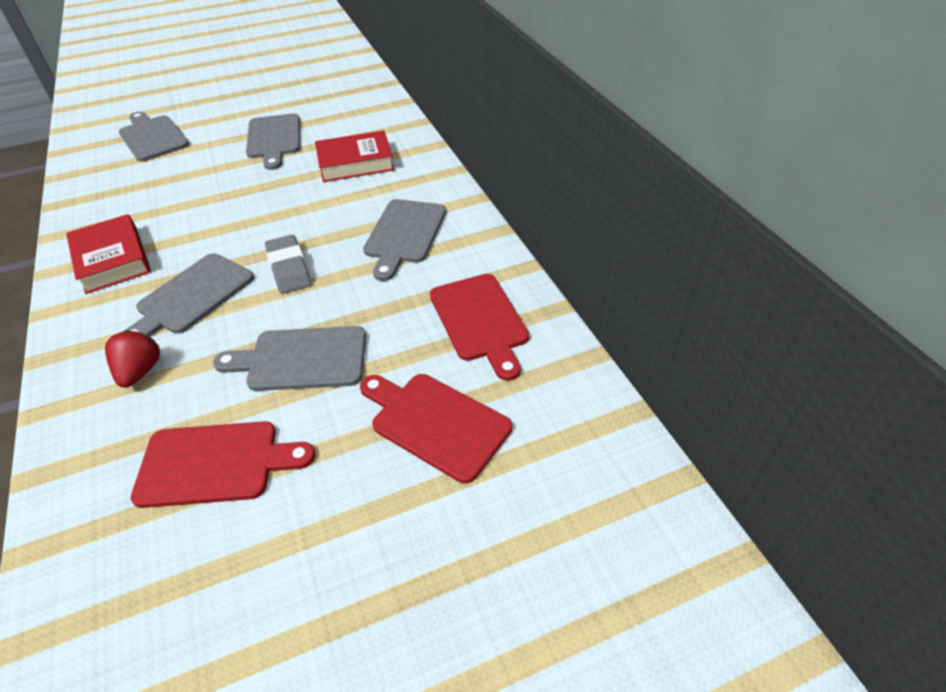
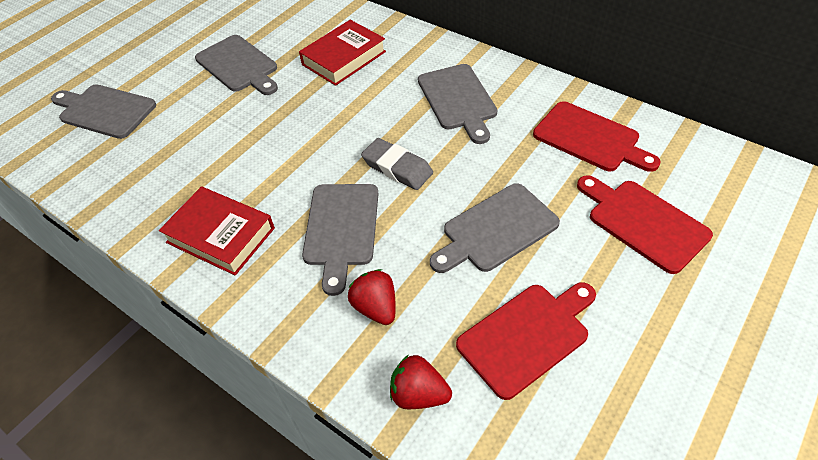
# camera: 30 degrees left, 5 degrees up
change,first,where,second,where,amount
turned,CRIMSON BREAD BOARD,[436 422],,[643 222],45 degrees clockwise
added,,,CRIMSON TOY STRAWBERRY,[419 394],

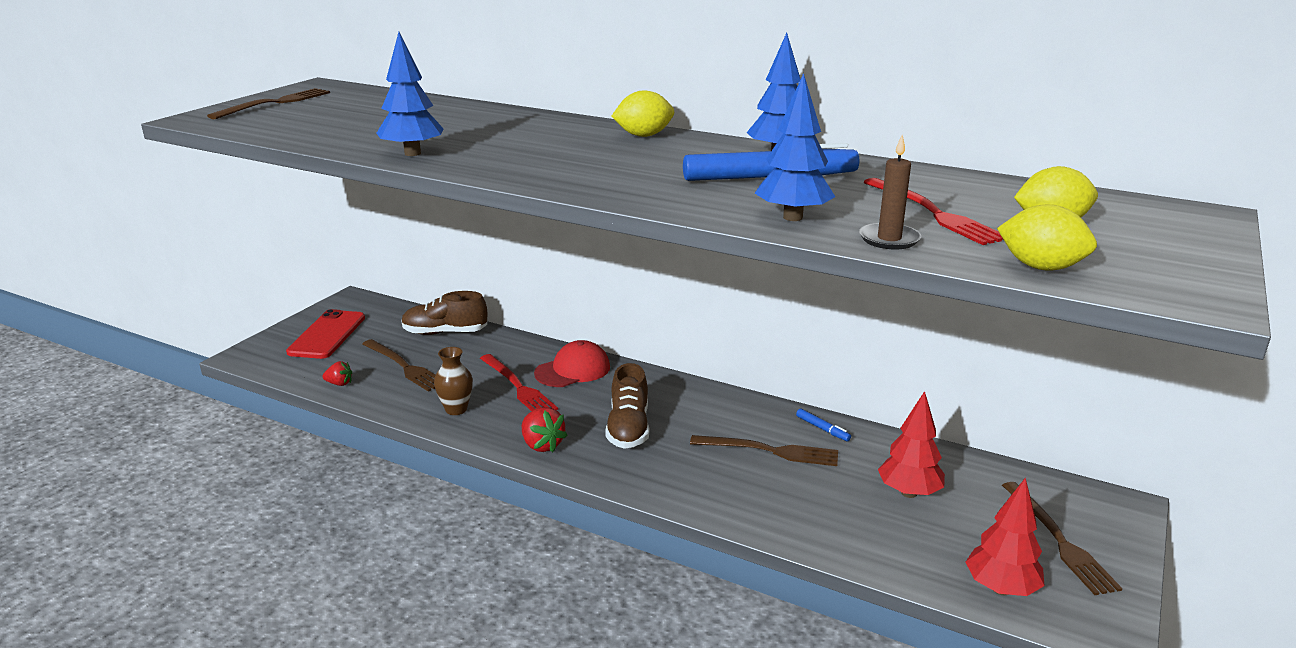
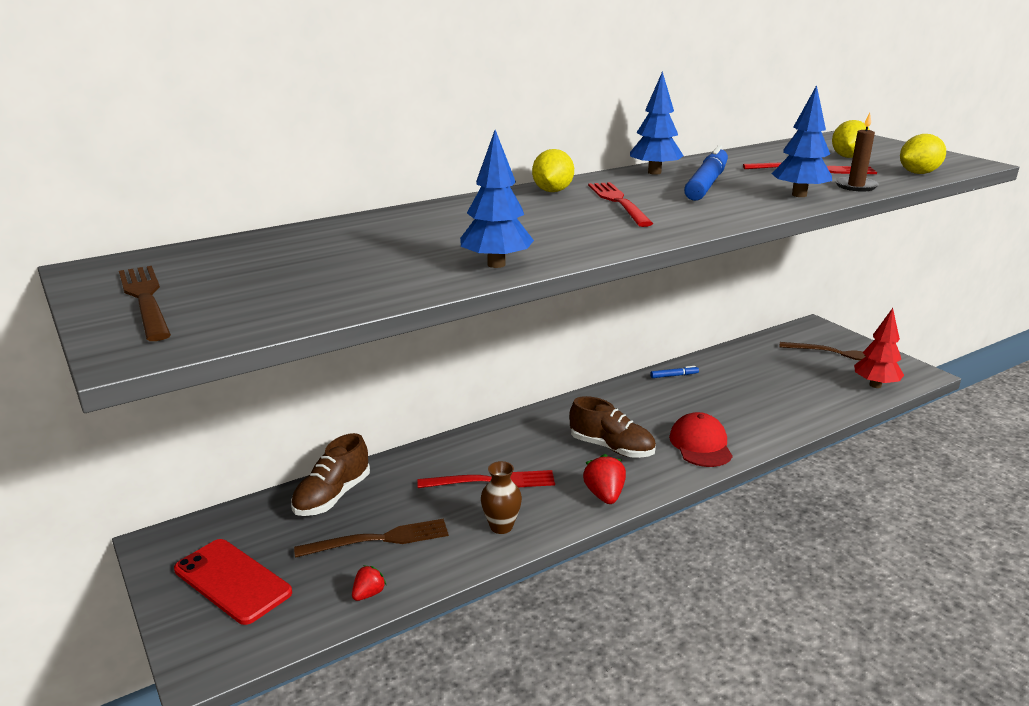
# camera: 60 degrees left, 0 degrees up
change,first,where,second,where,amount
moved,CRIMSON PEAKED CAP,[573 370],,[700 445],
removed,CRIMSON TOY TREE,[909 493],,,
turned,CRIMSON TOY STRAWBERRY,[542 445],,[604 495],90 degrees counterclockwise
removed,DARK BROWN FORK,[769 451],,,
added,,,CRIMSON FORK,[618 202],

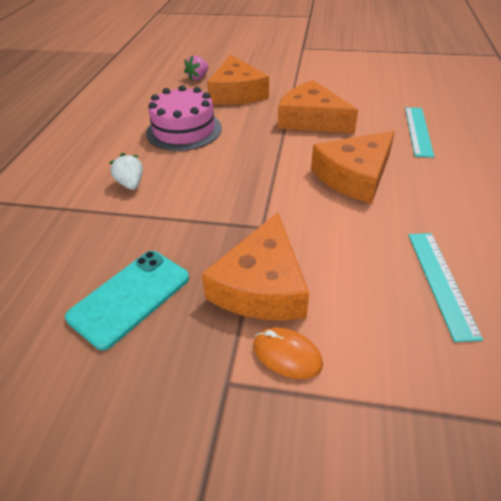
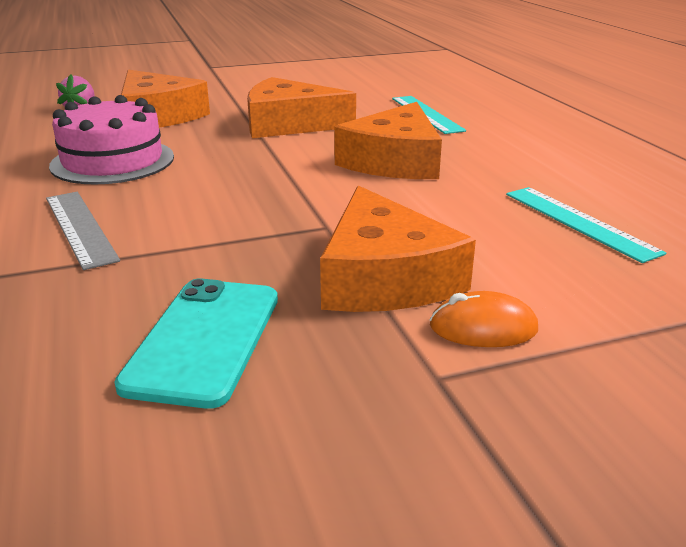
# camera: 30 degrees left, 15 degrees down
change,first,where,second,where,amount
replaced,WHITE TOY STRAWBERRY,[131 184],GREY MEASURING STICK,[79 228],

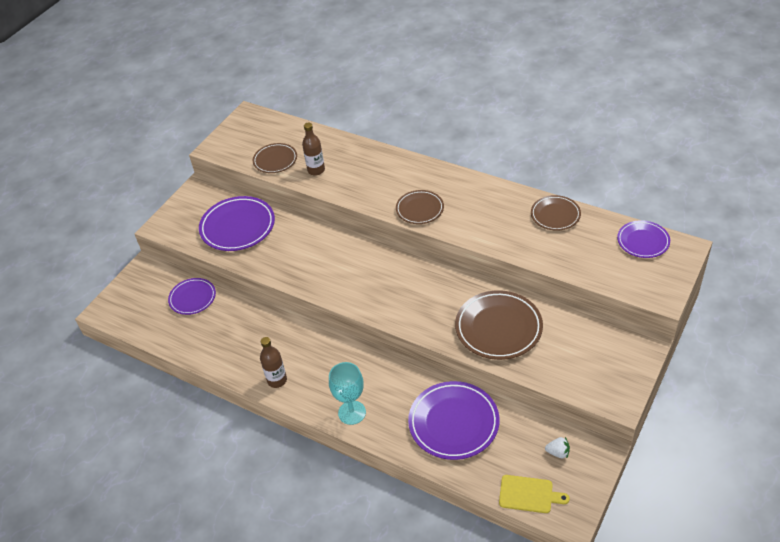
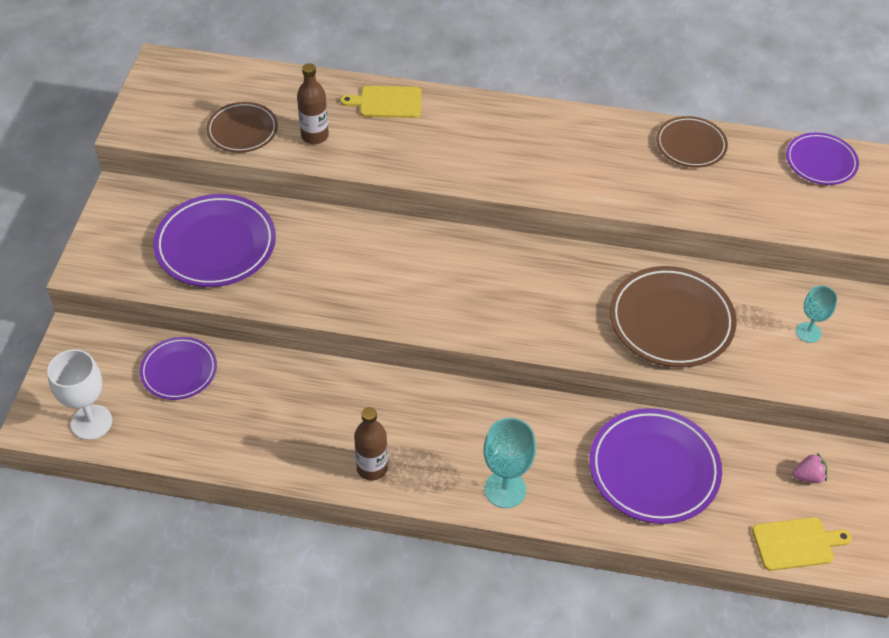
# camera: 25 degrees left, 5 degrees up
change,first,where,second,where,amount
removed,DARK BROWN DINNER PLATE,[420 209],,,
recoloured,WHITE TOY STRAWBERRY,[558 452],ROSE-PINK TOY STRAWBERRY,[808 476],
added,,,GOLDEN BREAD BOARD,[387 102],
added,,,AQUA WINE GLASS,[808 332],
added,,,WHITE WINE GLASS,[91 422],

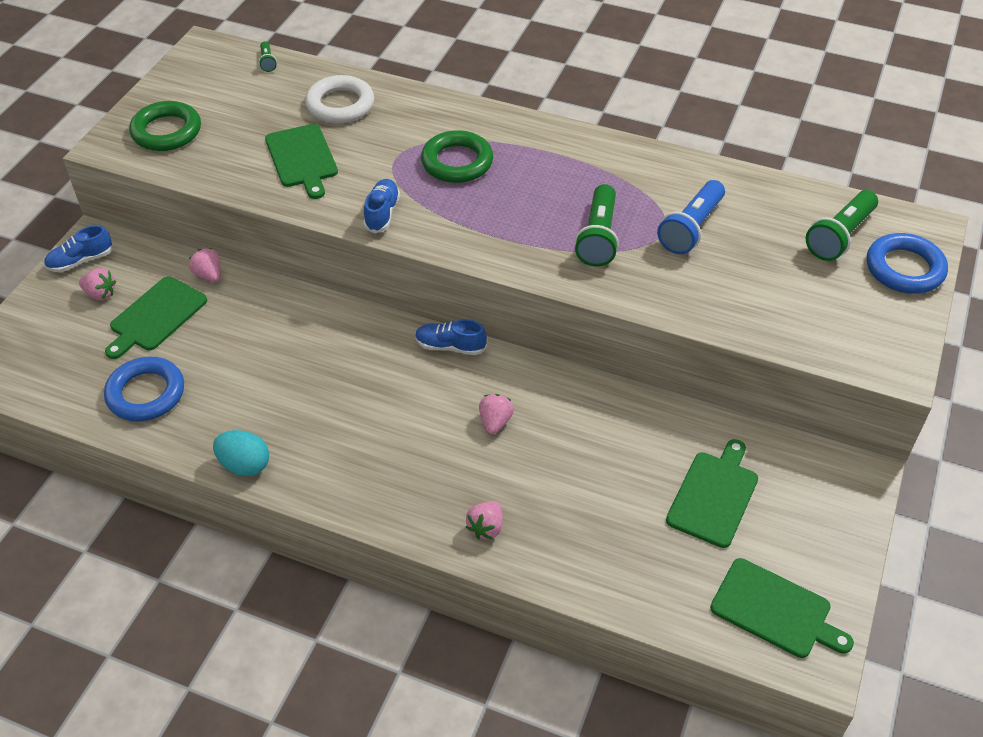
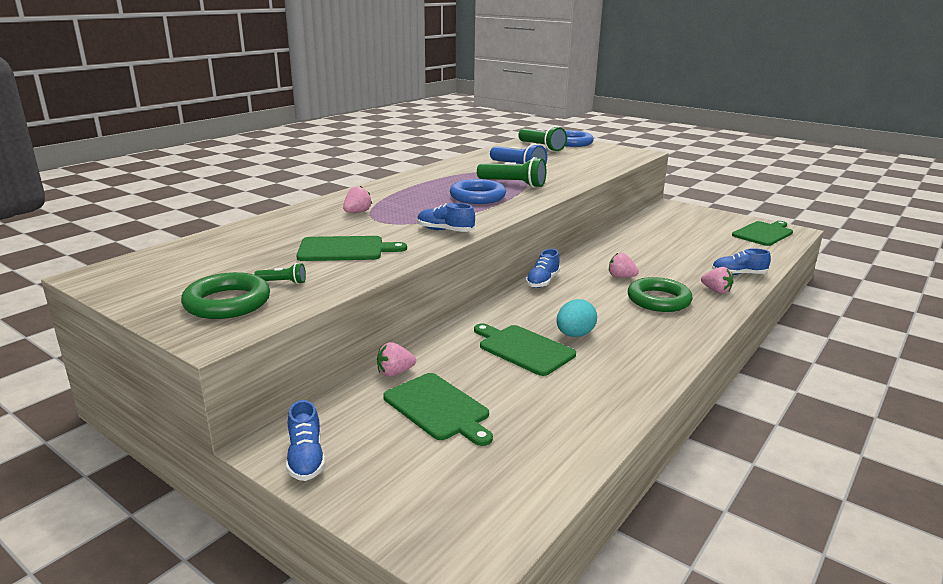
# camera: 75 degrees left, 25 degrees down
change,first,where,second,where,amount
moved,GREEN POCKET TORCH,[267 62],,[283 282],
removed,WHITE TORUS,[340 105],,,
moved,GREEN TORUS,[457 162],,[658 300],
moved,ROSE-PINK TOY STRAWBERRY,[100 293],,[357 212],
moved,COBALT TORUS,[146 393],,[477 197],
moved,AQUA EGG SHAPE,[245 465],,[574 335],
moved,GREEN BREAD BOARD,[714 495],,[523 349],
added,,,COBALT SHOE,[738 274],

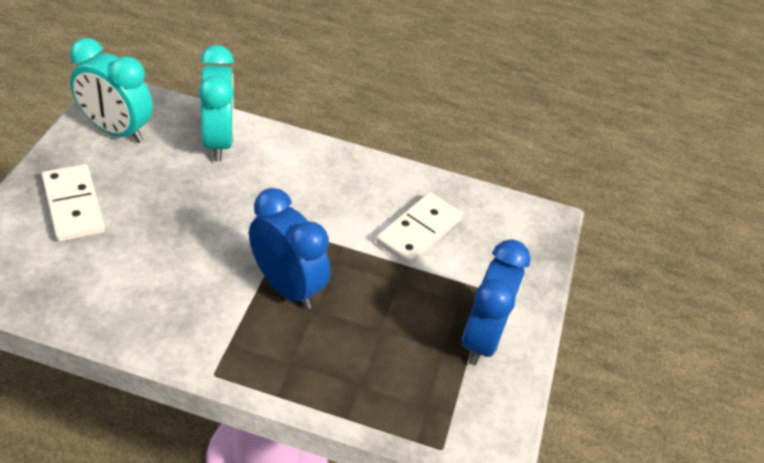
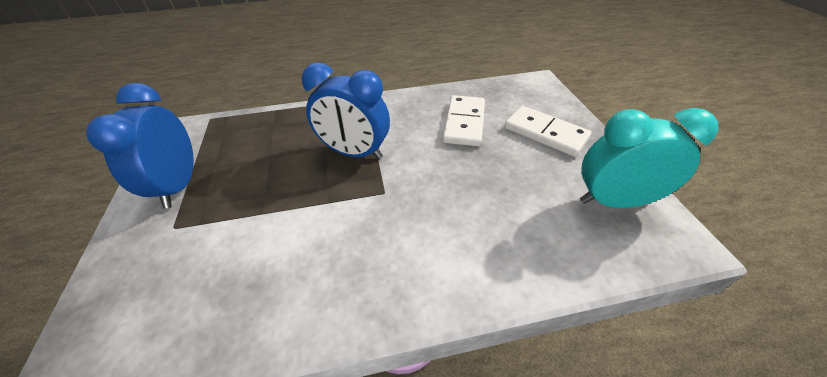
# camera: 160 degrees right, 0 degrees up
change,first,where,second,where,amount
removed,AQUA ALARM CLOCK,[218 141],,,
moved,WHITE DOMINO PIECE,[419 231],,[464 123],

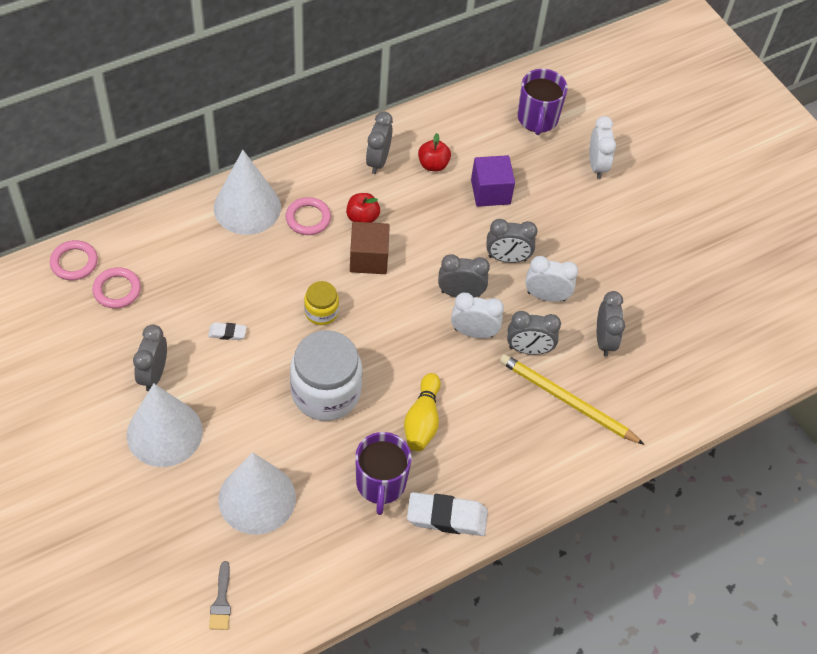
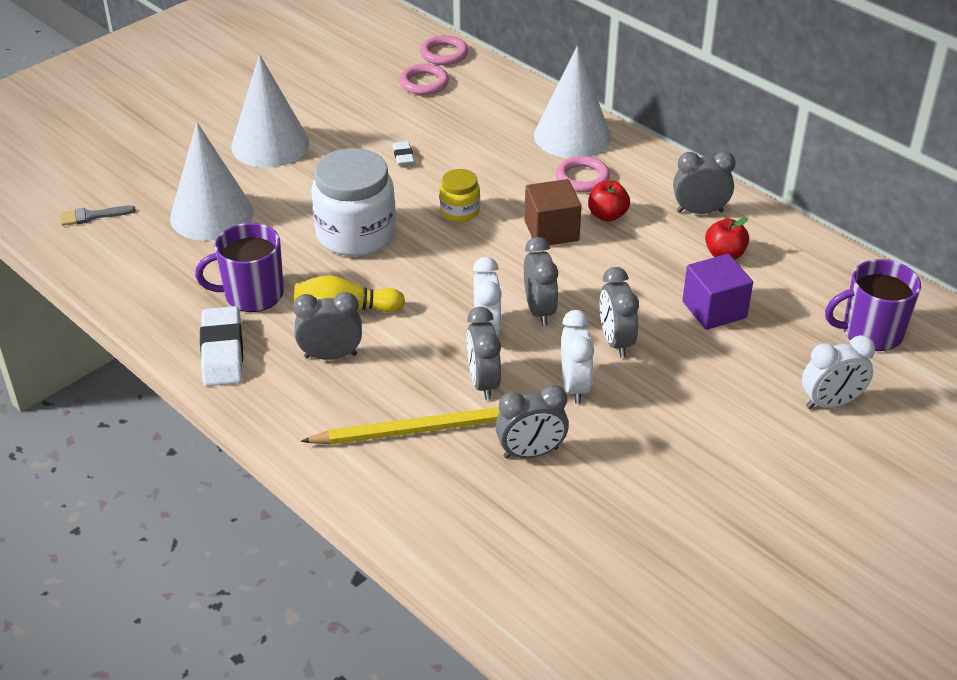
# camera: 80 degrees right, 15 degrees down
change,first,where,second,where,amount
moved,GREY ALARM CLOCK,[153 374],,[330 356],
turned,GOLDEN PENCIL,[567 400],,[419 430],60 degrees clockwise

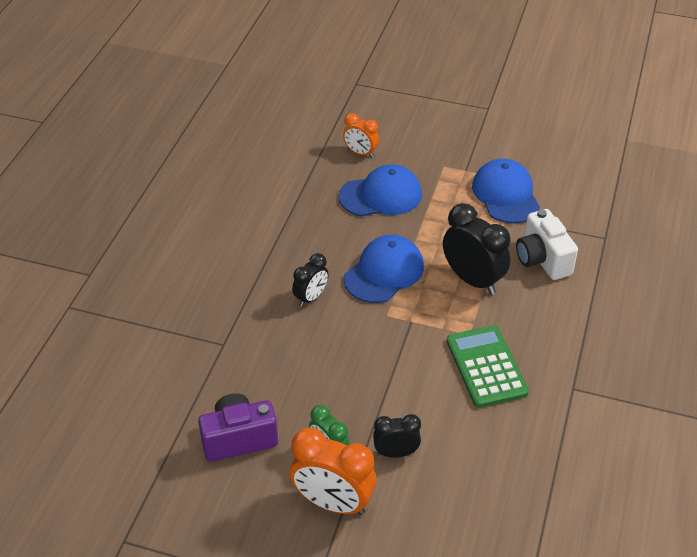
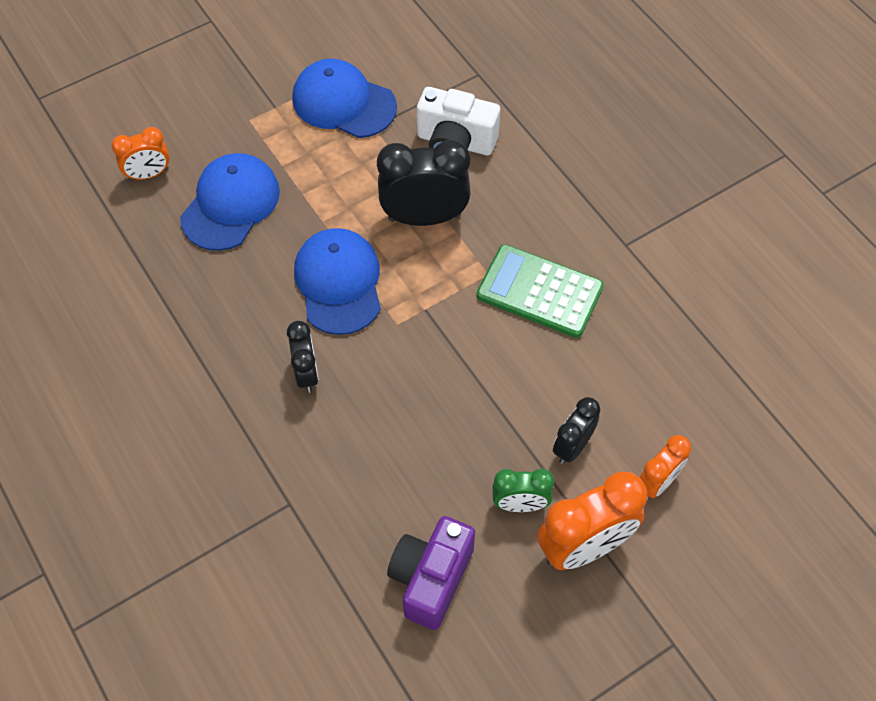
# camera: 50 degrees left, 15 degrees up
change,first,where,second,where,amount
added,,,BRIGHT ORANGE ALARM CLOCK,[657 482],

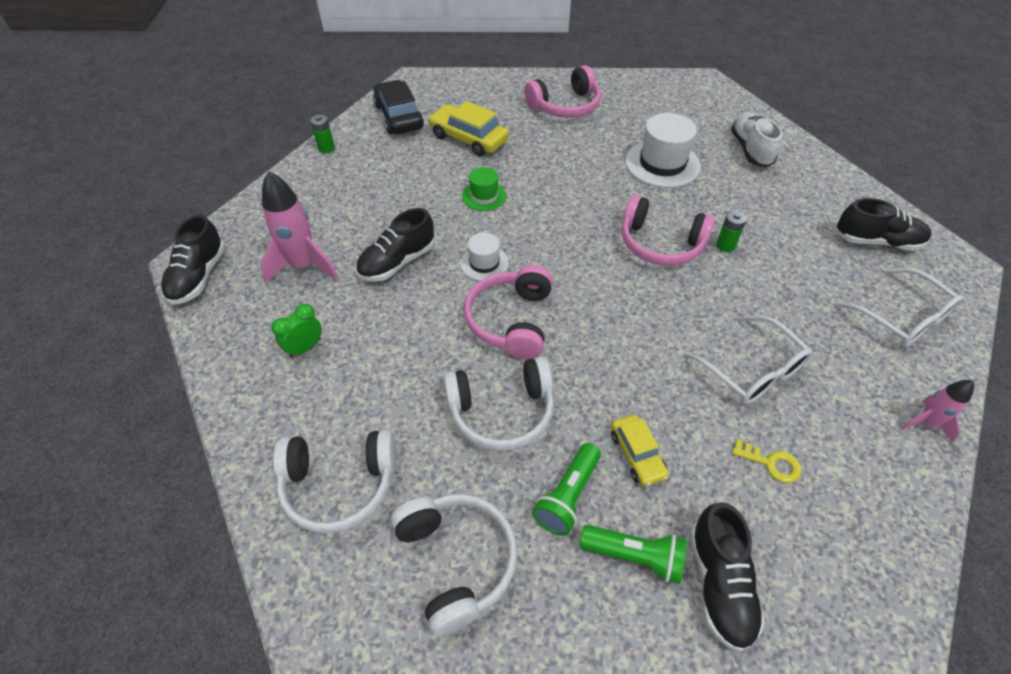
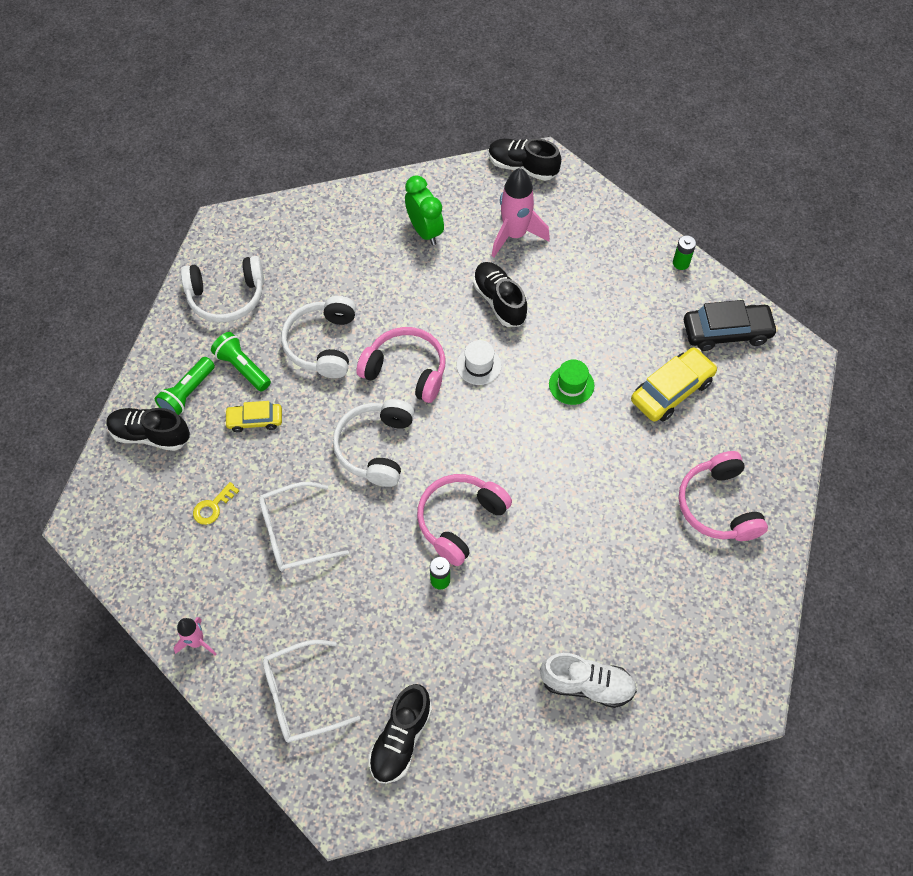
# camera: 105 degrees right, 10 degrees up
change,first,where,second,where,amount
removed,WHITE TOP HAT,[662 163],,,
resized,GREEN ALARM CLOCK,[305 348],,[425 231],x1.51
moved,WHITE HEADPHONES,[339 485],,[375 447],

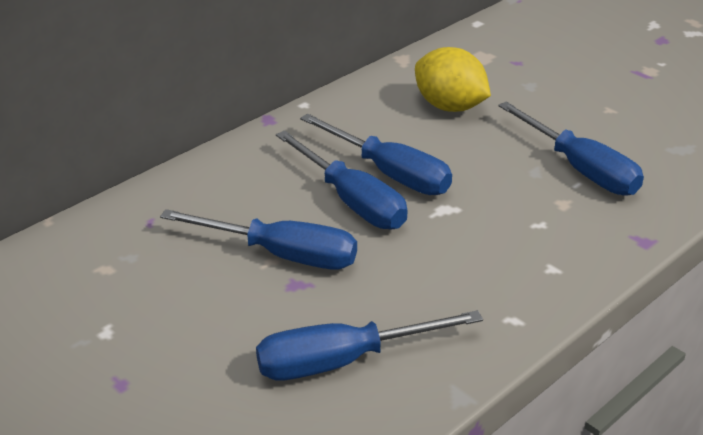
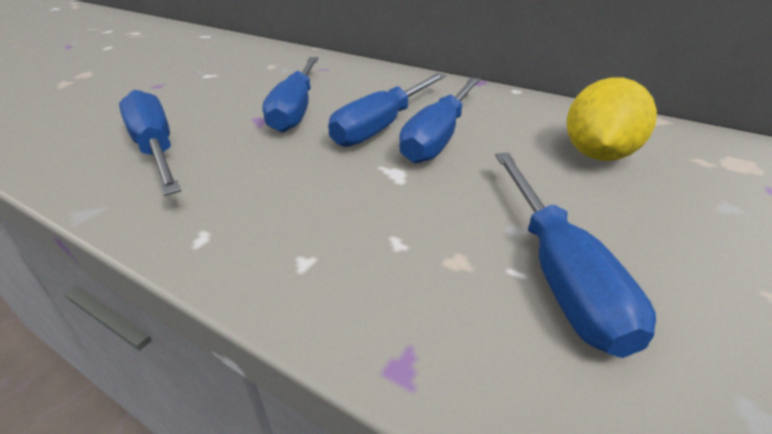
# camera: 75 degrees right, 0 degrees up
change,first,where,second,where,amount
turned,COBALT FLAT SCREWDRIVER,[580 169],,[558 272],45 degrees counterclockwise

